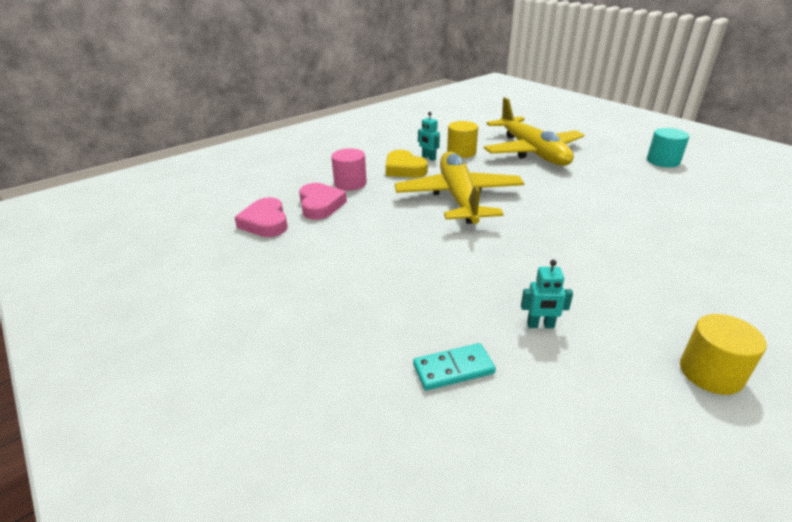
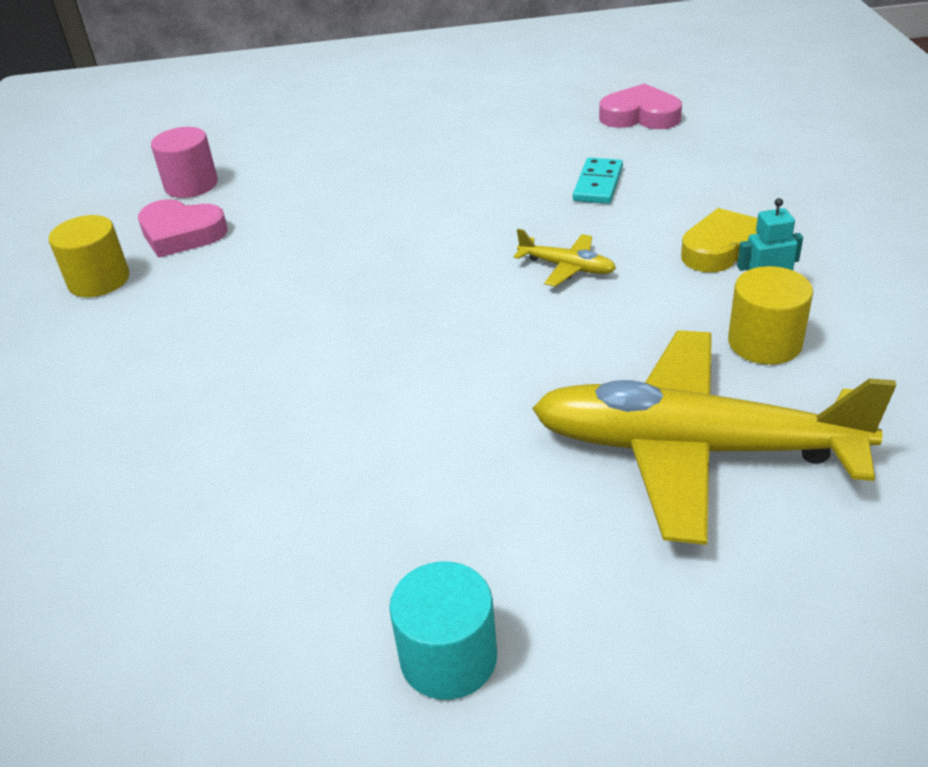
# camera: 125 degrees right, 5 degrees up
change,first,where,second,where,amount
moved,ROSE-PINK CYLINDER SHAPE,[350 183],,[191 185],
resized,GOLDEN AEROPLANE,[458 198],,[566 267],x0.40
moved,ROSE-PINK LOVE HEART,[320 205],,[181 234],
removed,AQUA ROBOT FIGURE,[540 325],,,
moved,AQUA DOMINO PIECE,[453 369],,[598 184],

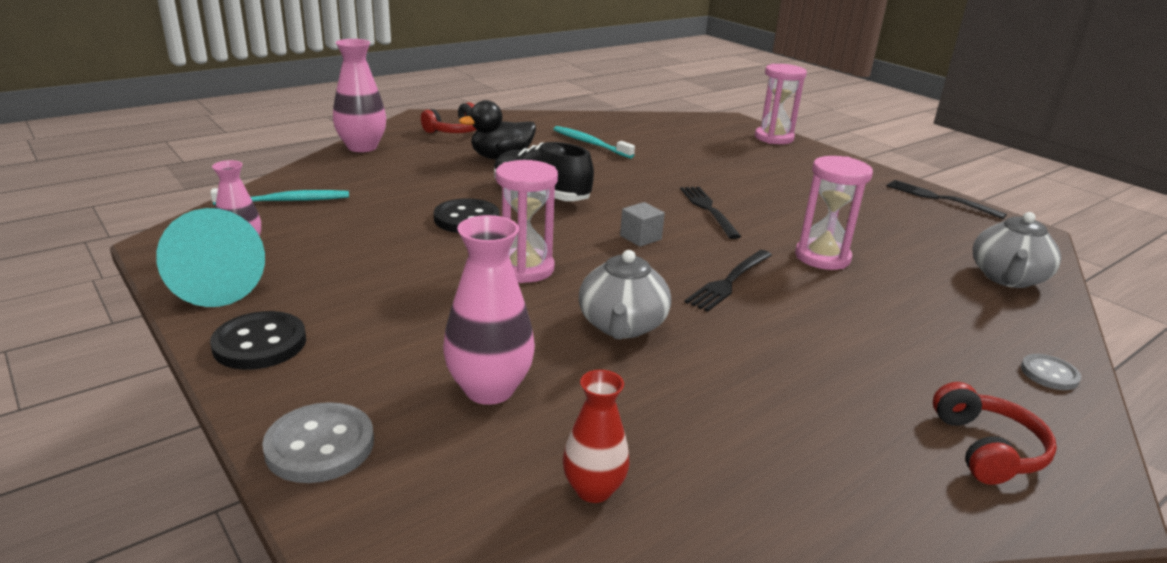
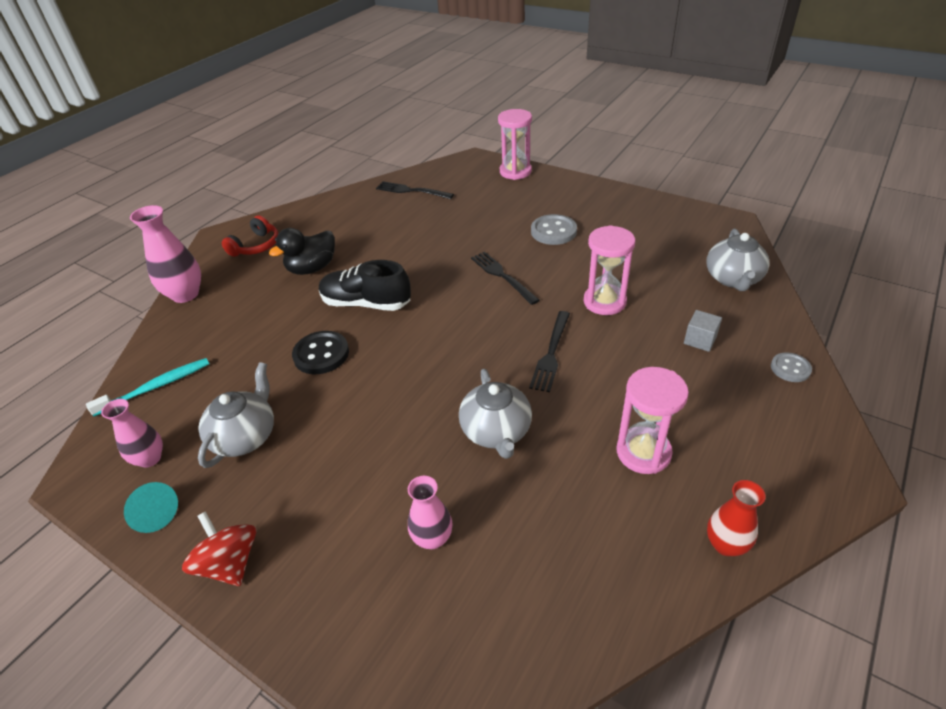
# camera: 15 degrees left, 15 degrees up
change,first,where,second,where,amount
removed,AQUA DENTAL BRUSH,[590 143],,,
moved,ROSE-PINK SANDGLASS,[525 269],,[643 452],
moved,JET-BLACK FORK,[939 198],,[411 191],
moved,GREY BLOCK,[640 237],,[700 340],
resized,AQUA CONE SHAPE,[215 287],,[155 514],x0.59
resized,ROSE-PINK VASE,[489 389],,[432 538],x0.63
replaced,JET-BLACK SHIRT BUTTON,[260 343],CRIMSON TOY TOP,[230 563],
moved,CRIMSON VASE,[593 489],,[725 544],
removed,CRIMSON HEADPHONES,[987 449],,,
moved,GREY SHIRT BUTTON,[320 445],,[553 231],
added,,,GREY TEA POT,[245 436],

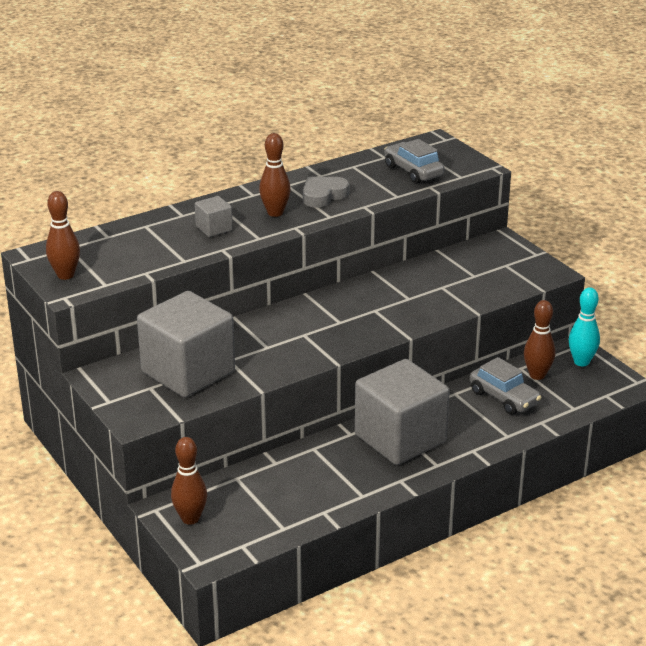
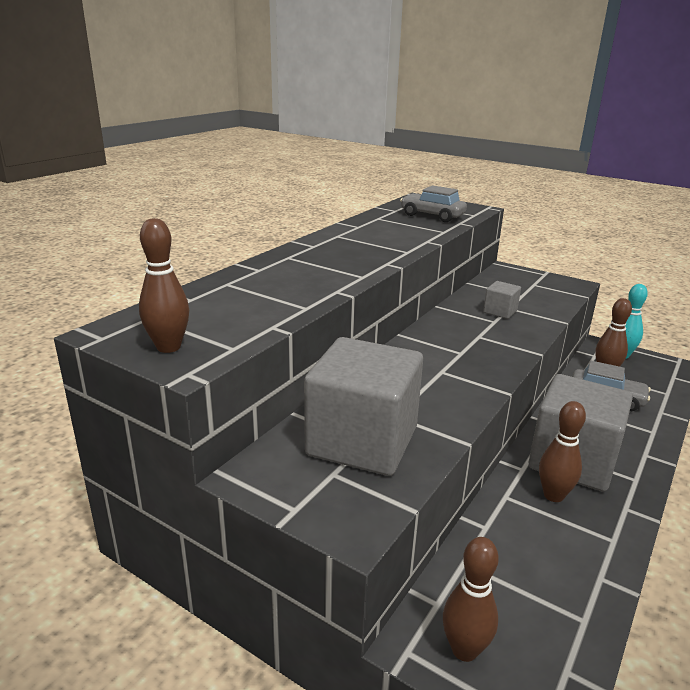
# camera: 25 degrees left, 5 degrees down
change,first,where,second,where,amount
moved,DARK BROWN TENPIN,[275 213],,[553 495],
removed,GREY LOVE HEART,[323 195],,,
moved,GREY BLOCK,[214 228],,[500 312],

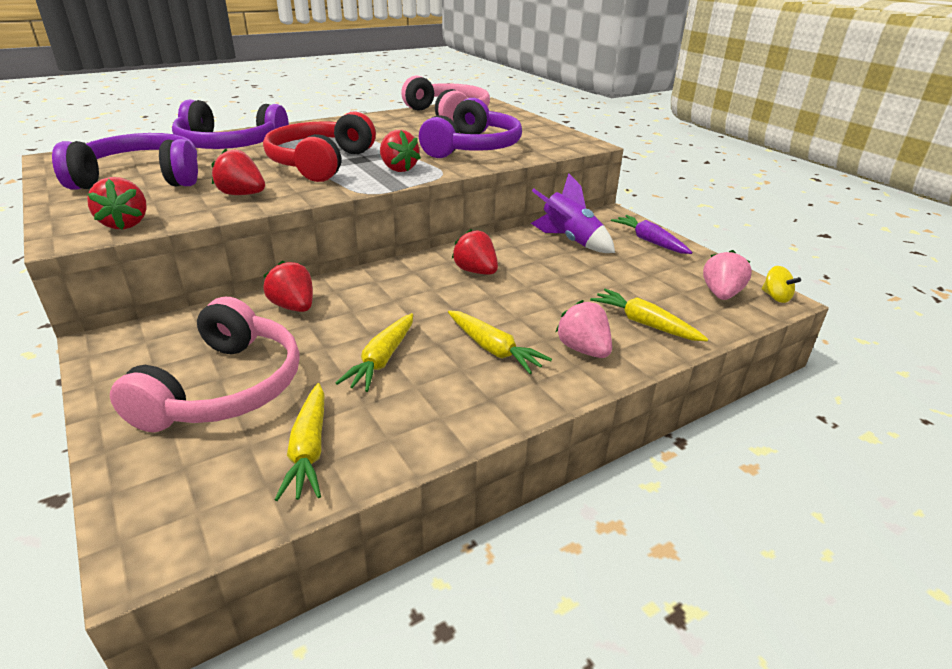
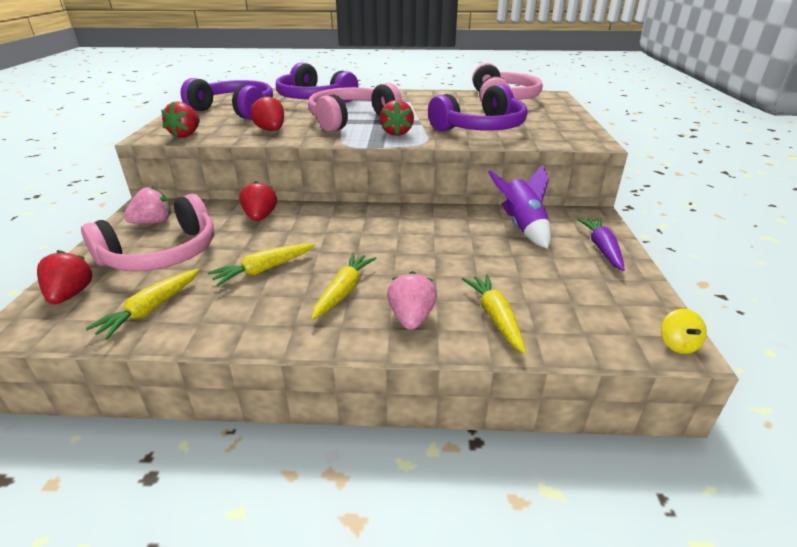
# camera: 35 degrees right, 0 degrees up
change,first,where,second,where,amount
recoloured,CRIMSON HEADPHONES,[320 163],ROSE-PINK HEADPHONES,[350 119],
moved,CRIMSON TOY STRAWBERRY,[476 271],,[71 295],
moved,ROSE-PINK TOY STRAWBERRY,[721 294],,[153 222],
turned,GOLDEN ROOT VEGETABLE,[494 349],,[344 291],150 degrees counterclockwise

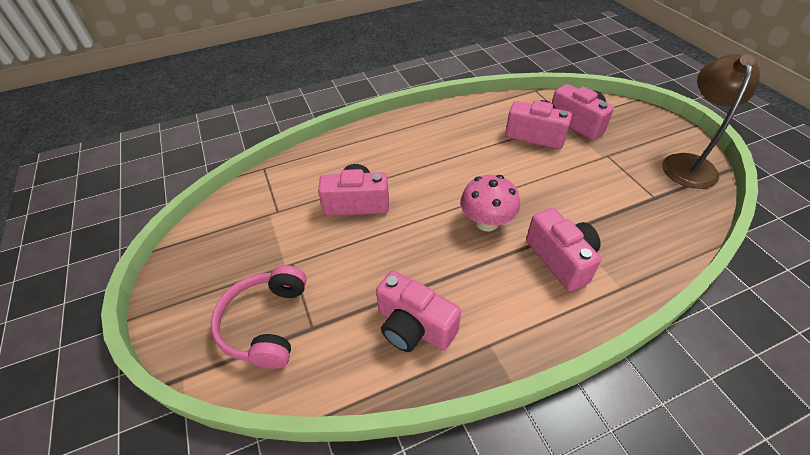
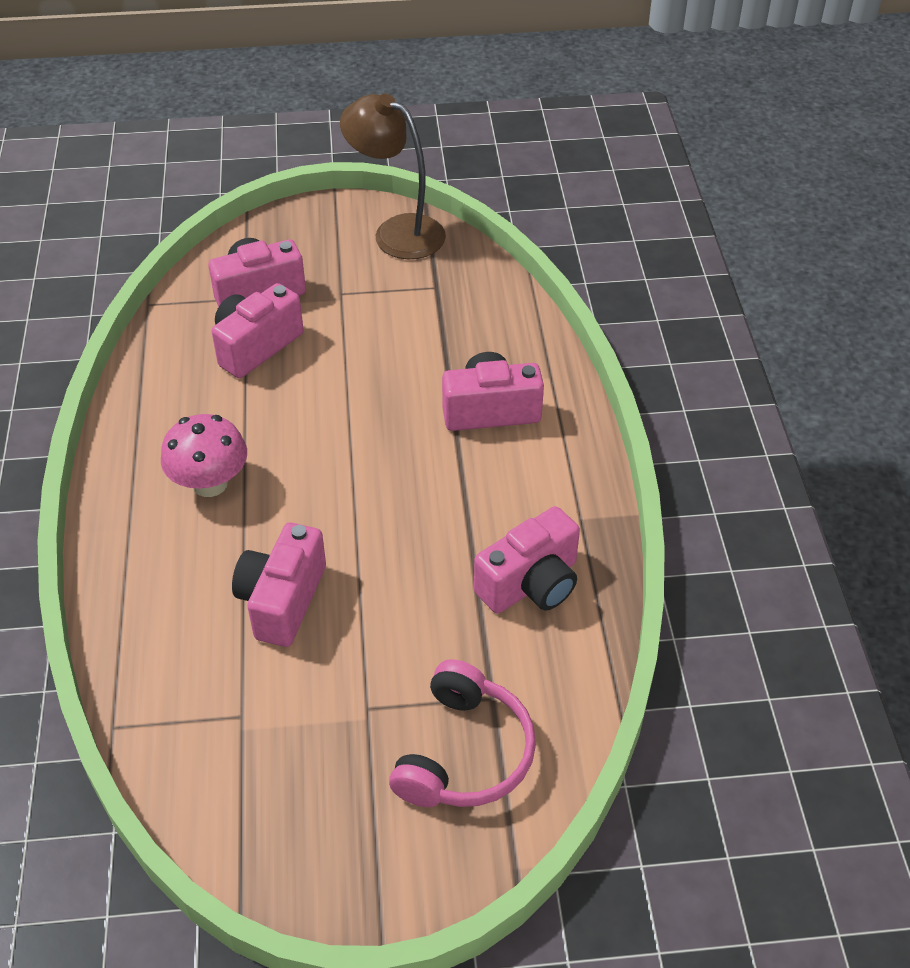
# camera: 75 degrees left, 0 degrees up
change,first,where,second,where,amount
moved,ROSE-PINK TOADSTOOL,[486 222],,[210 483],
turned,ROSE-PINK HEADPHONES,[266 323],,[464 753],90 degrees counterclockwise

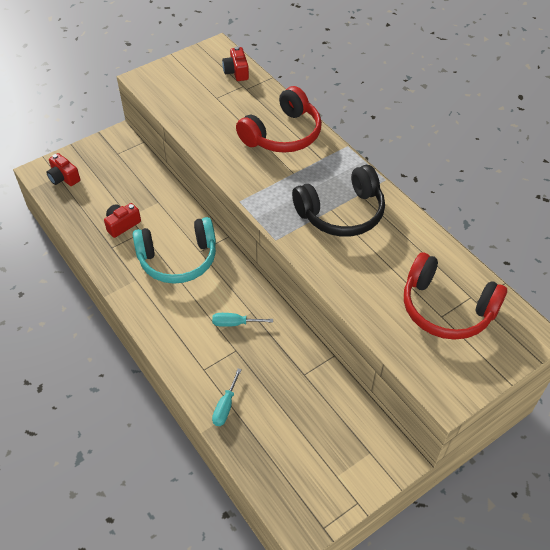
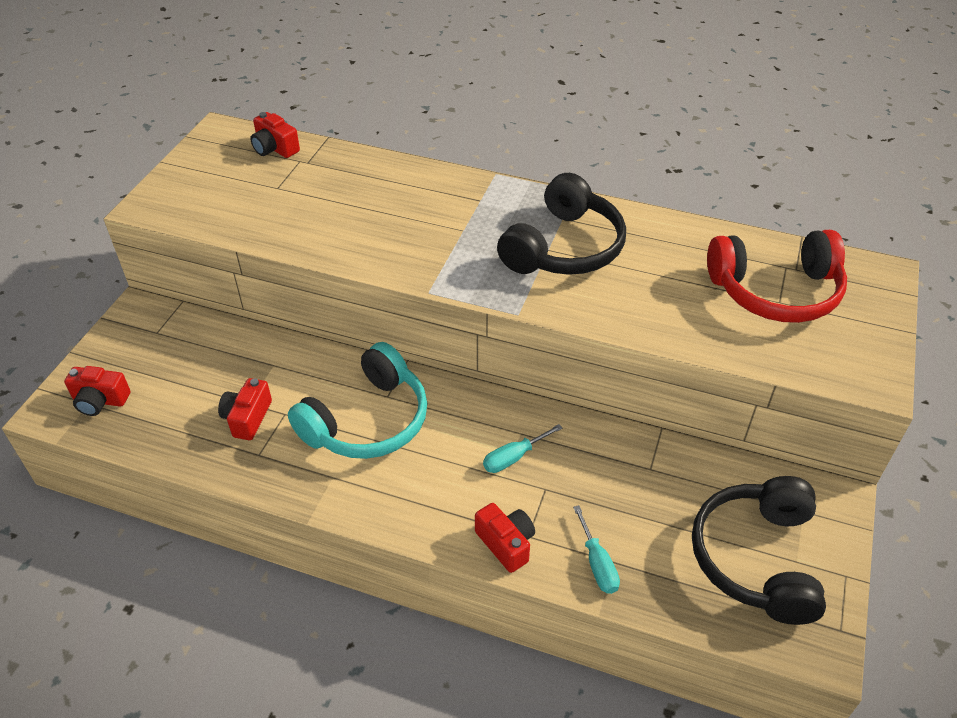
# camera: 35 degrees left, 5 degrees down
change,first,where,second,where,amount
removed,CRIMSON HEADPHONES,[283 134],,,
added,,,JET-BLACK HEADPHONES,[757 558],
added,,,CRIMSON PHOTO CAMERA,[506 543],

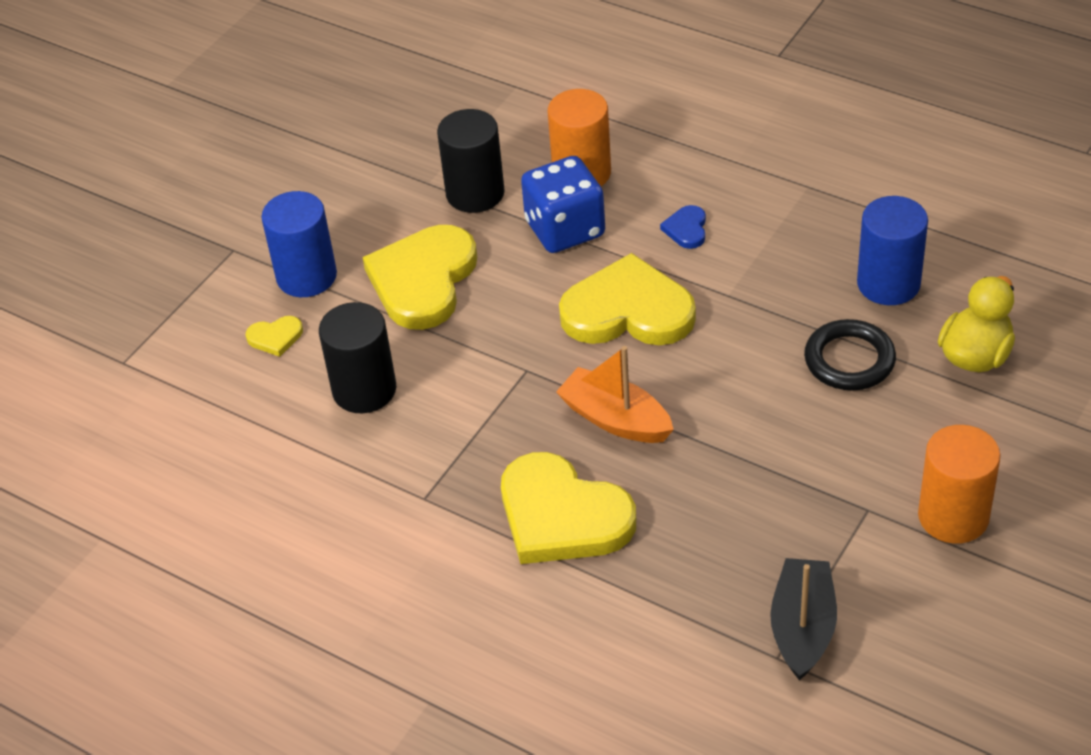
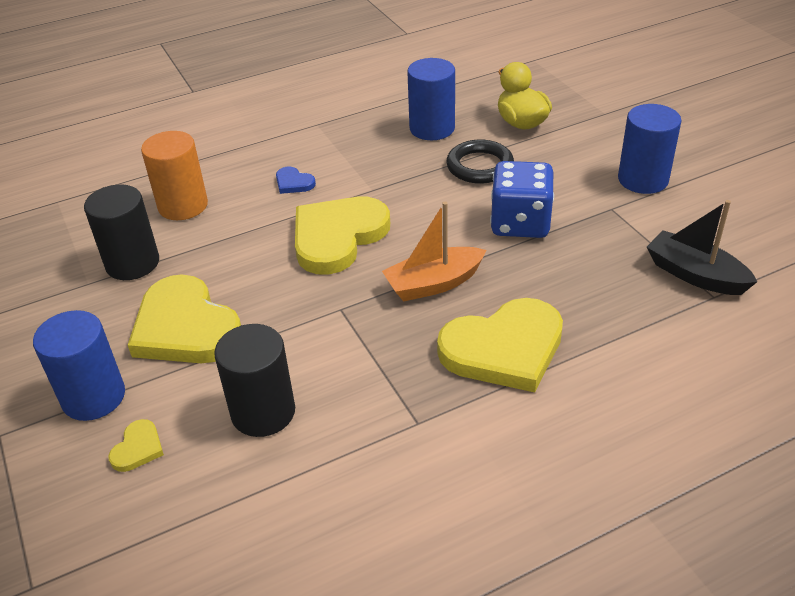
# camera: 60 degrees left, 5 degrees down
change,first,where,second,where,amount
moved,COBALT DICE,[565 229],,[520 223],
recoloured,BRIGHT ORANGE CYLINDER SHAPE,[953 516],COBALT CYLINDER SHAPE,[643 179],

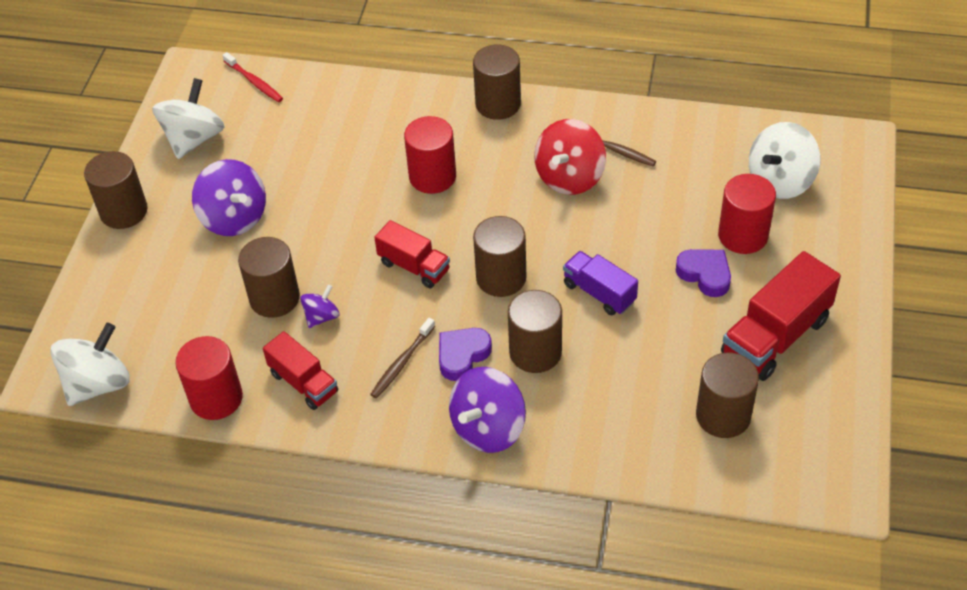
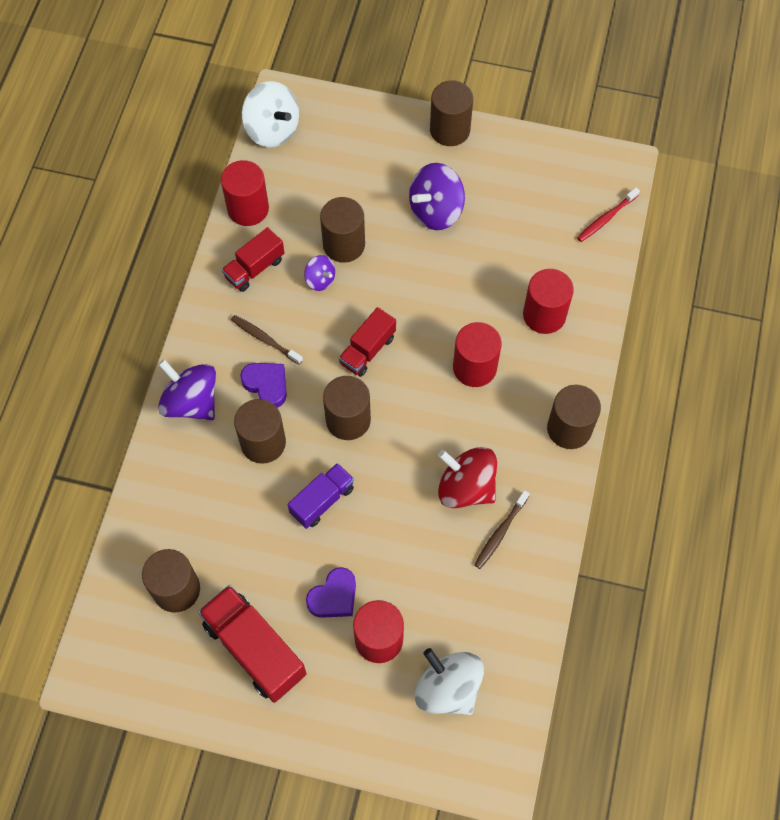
# camera: 90 degrees right, 15 degrees up
change,first,where,second,where,amount
removed,WHITE TOY TOP,[194 139],,,
added,,,CRIMSON CYLINDER SHAPE,[544 315],

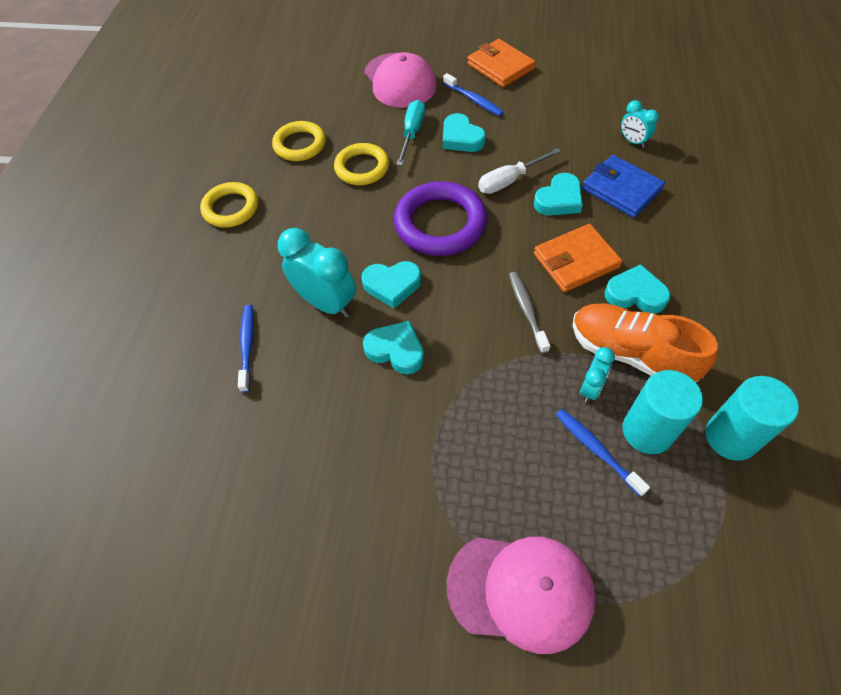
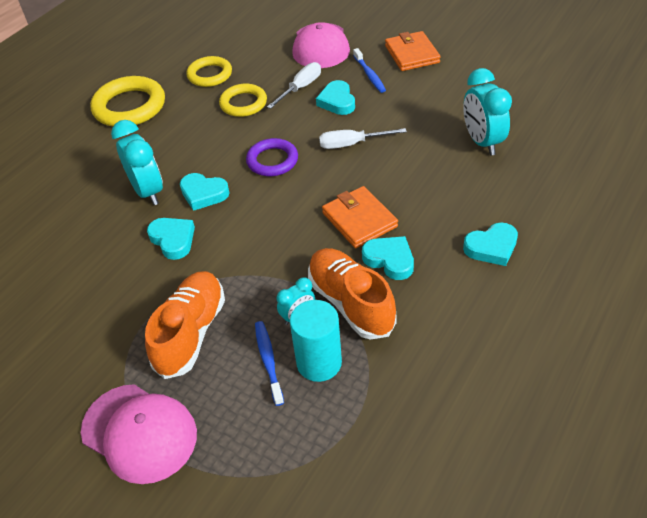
# camera: 25 degrees right, 10 degrees down
change,first,where,second,where,amount
recoloured,AQUA FLAT SCREWDRIVER,[412 133],WHITE FLAT SCREWDRIVER,[300 88],
resized,AQUA ALARM CLOCK,[632 141],,[482 142],x1.86
removed,COBALT WALLET,[621 189],,,
moved,AQUA LOVE HEART,[559 199],,[491 247],
resized,ROYAL PURPLE TORUS,[440 224],,[272 161],x0.64
resized,GOLDEN TORUS,[231 208],,[129 107],x1.56
turned,BRIGHT ORANGE WALLET,[576 261],,[359 220],60 degrees clockwise
removed,GREY DENTAL BRUSH,[527 311],,,
removed,COBALT DENTAL BRUSH,[247 346],,,
removed,AQUA CYLINDER SHAPE,[731 437],,,
added,,,BRIGHT ORANGE SHOE,[191 333],

